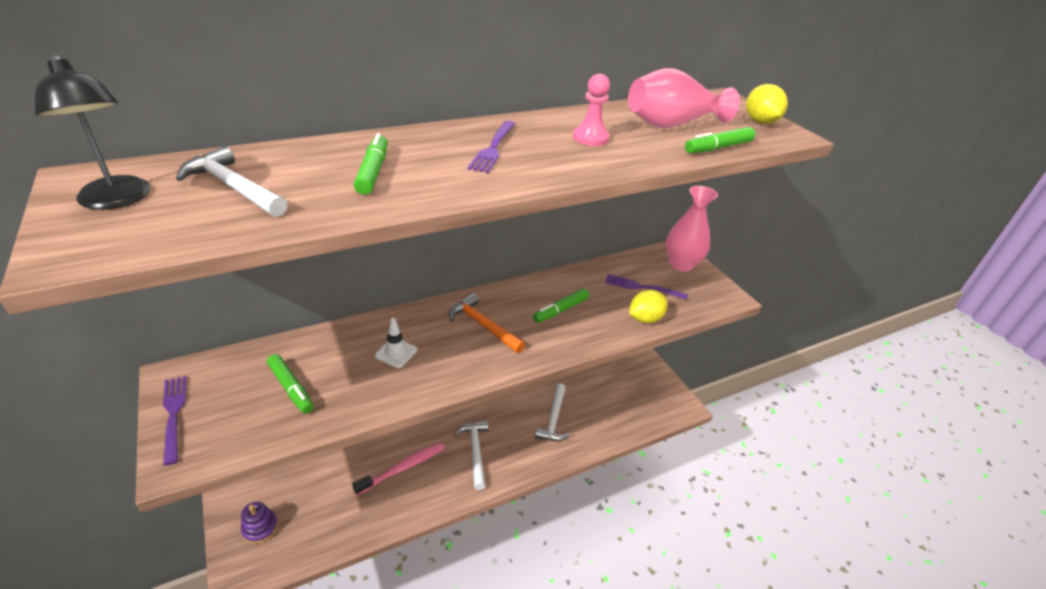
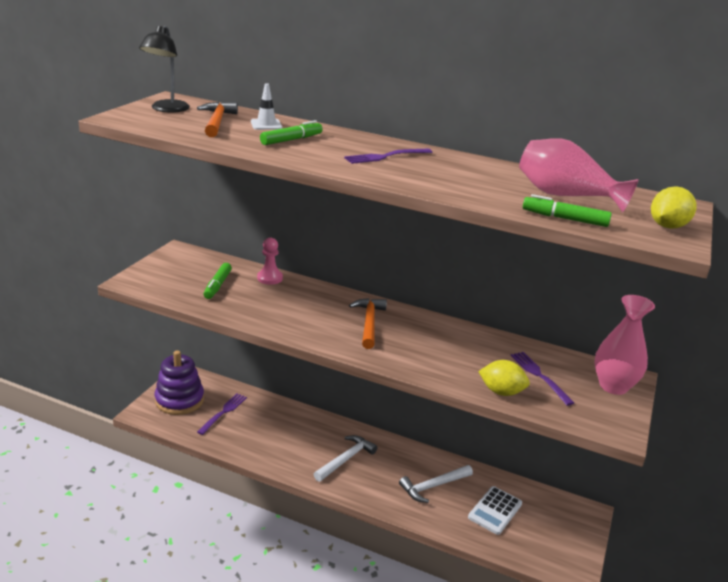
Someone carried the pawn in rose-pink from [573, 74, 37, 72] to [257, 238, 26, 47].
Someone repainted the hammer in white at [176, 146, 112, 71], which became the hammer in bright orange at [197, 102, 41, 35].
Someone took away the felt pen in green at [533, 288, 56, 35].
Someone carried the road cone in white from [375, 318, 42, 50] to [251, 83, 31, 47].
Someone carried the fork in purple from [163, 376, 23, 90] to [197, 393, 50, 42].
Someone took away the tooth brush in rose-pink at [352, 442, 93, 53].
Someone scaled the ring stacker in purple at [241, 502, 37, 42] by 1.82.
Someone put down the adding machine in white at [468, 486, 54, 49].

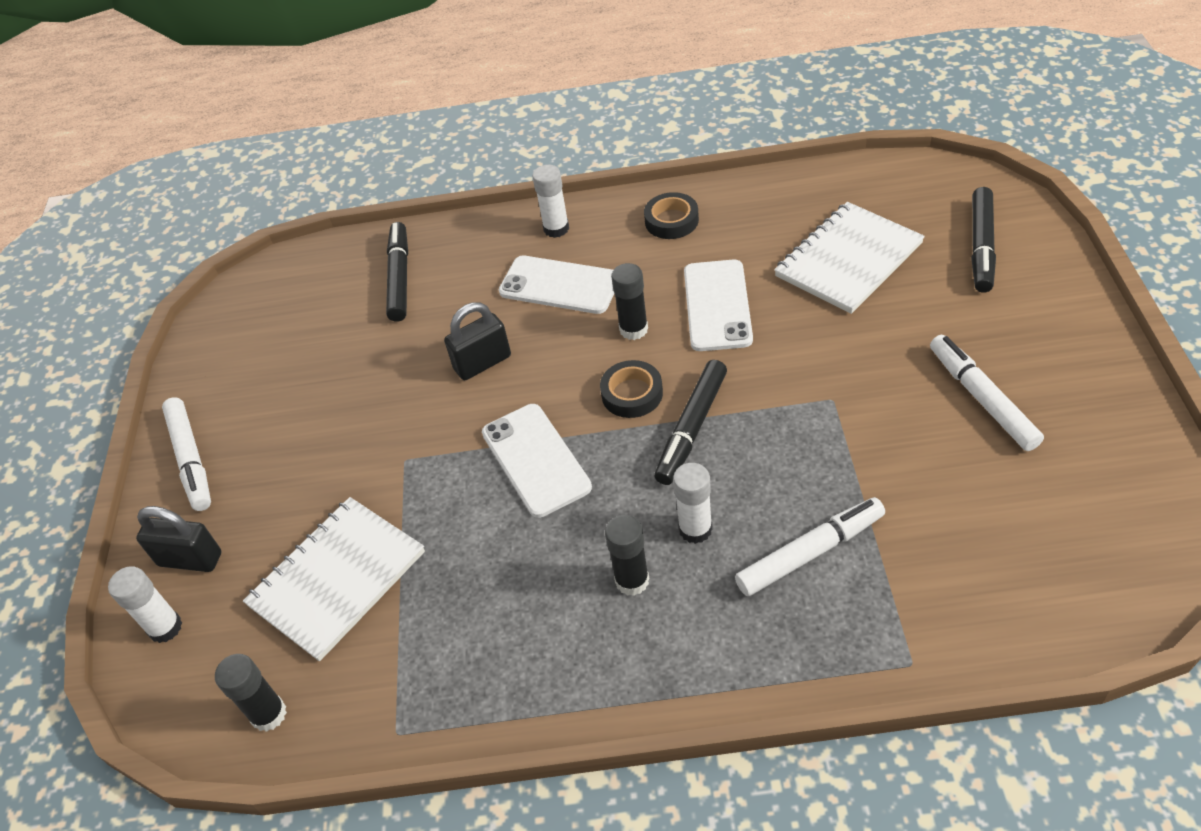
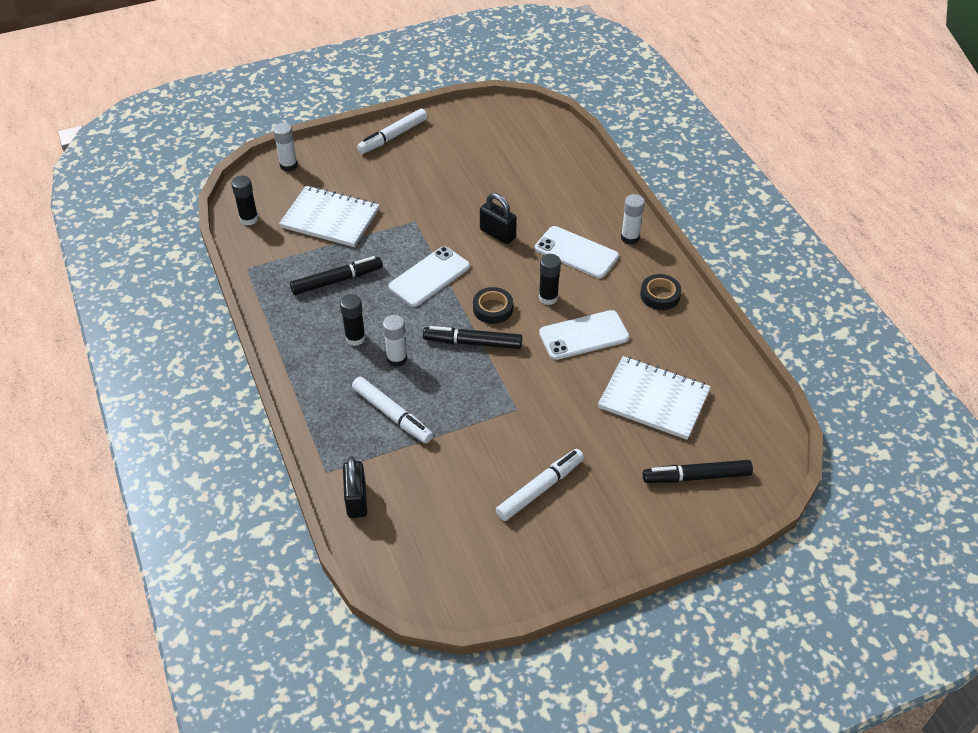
Someone carried the felt pen in jet-black from [386, 222, 22, 100] to [290, 256, 93, 39].
Someone rotated the smartphone in white at [499, 255, 115, 59] by 60 degrees counterclockwise.
Someone carried the small lock in jet-black from [136, 506, 86, 66] to [343, 457, 24, 61].

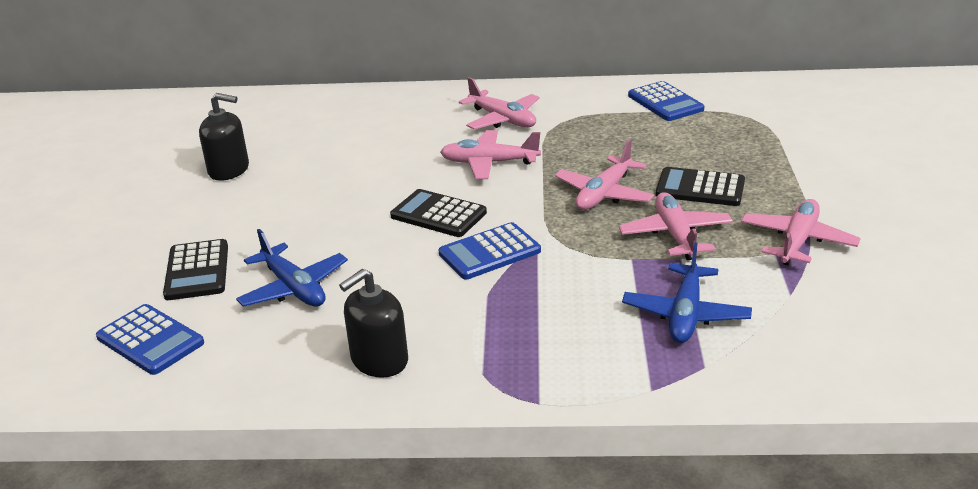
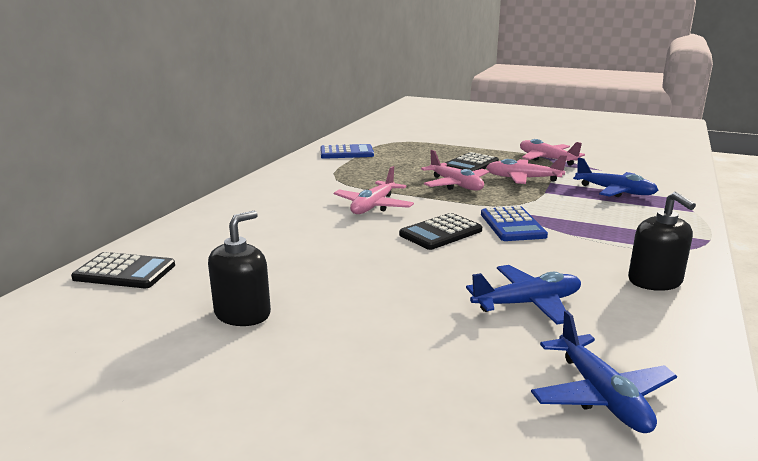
Someone took away the aeroplane in rose-pink at [459, 77, 80, 52].
Someone carried the adding machine in jet-black from [163, 239, 65, 61] to [71, 252, 104, 36].
Someone swapped the adding machine in cobalt at [96, 304, 108, 71] for the aeroplane in cobalt at [531, 311, 146, 122].

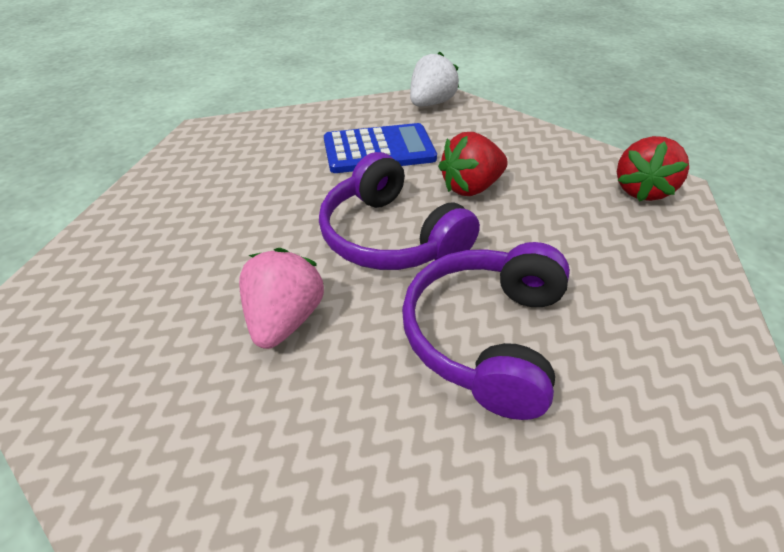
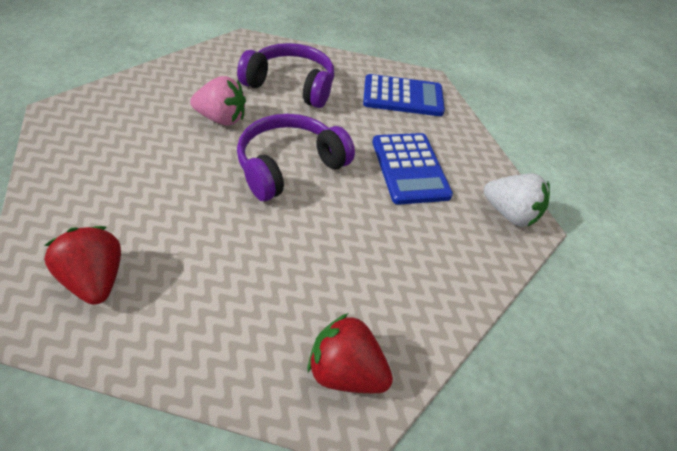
Someone carried the berry in scarlet from [438, 132, 70, 64] to [44, 226, 77, 79].
Someone carried the over-ear headphones in purple from [402, 242, 168, 178] to [237, 43, 97, 65].
Someone put down the adding machine in cobalt at [363, 74, 82, 42].

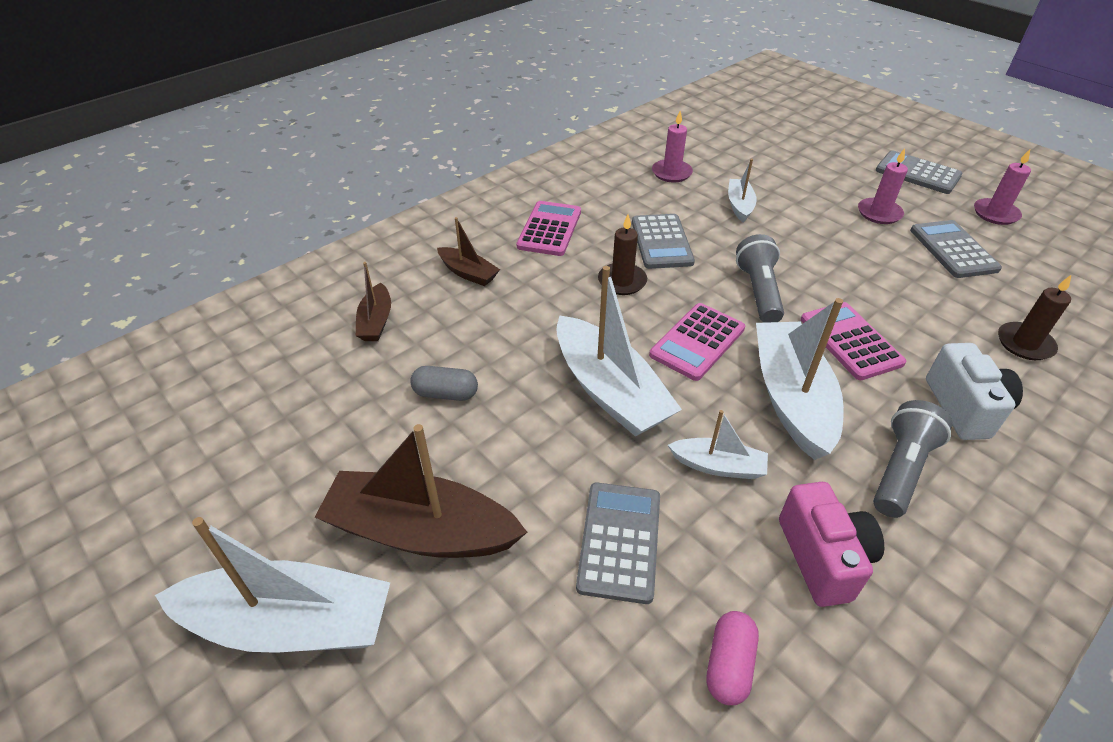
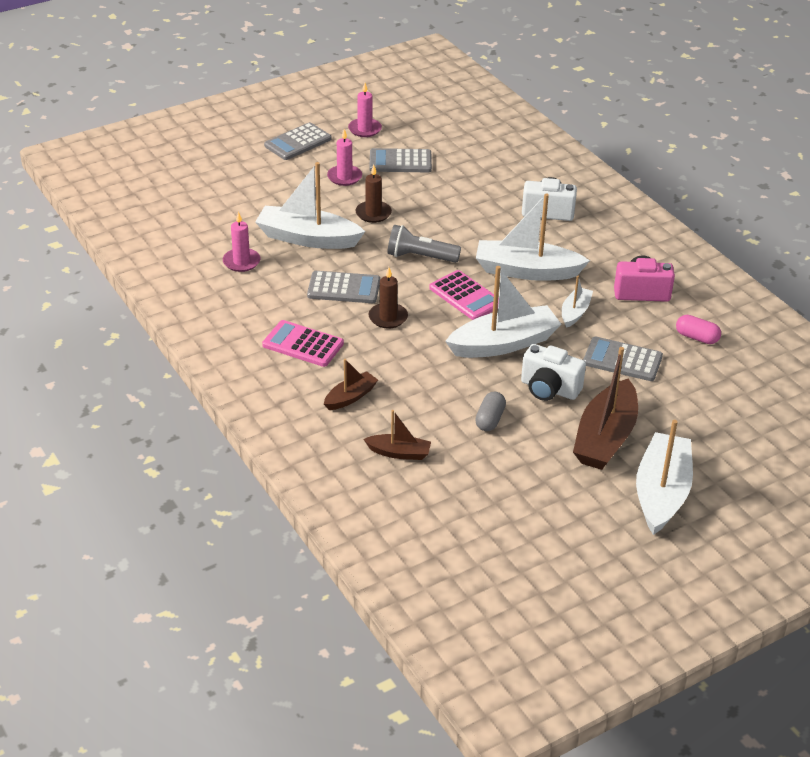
Someone scaled the sailboat in white at [728, 159, 29, 63] by 1.93.
Someone carried the candle in russet from [998, 275, 73, 85] to [355, 165, 37, 58].
Someone took away the adding machine in rose-pink at [801, 302, 105, 78].
Someone took away the torch in ash-grey at [873, 400, 79, 118].
Someone put down the camera in white at [521, 344, 65, 57].

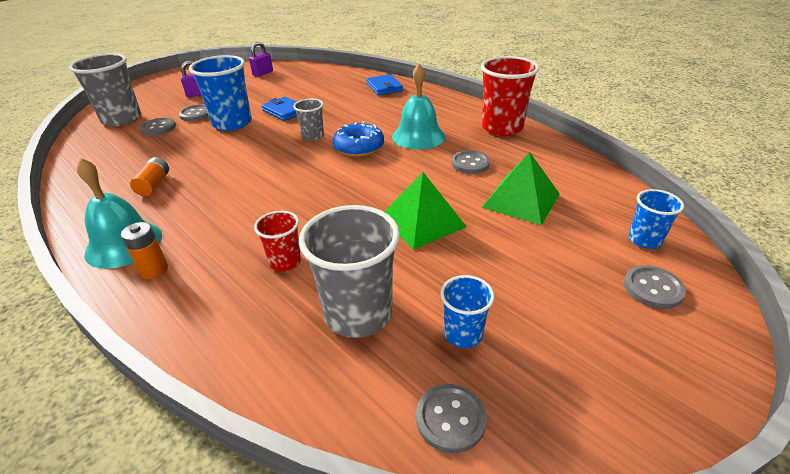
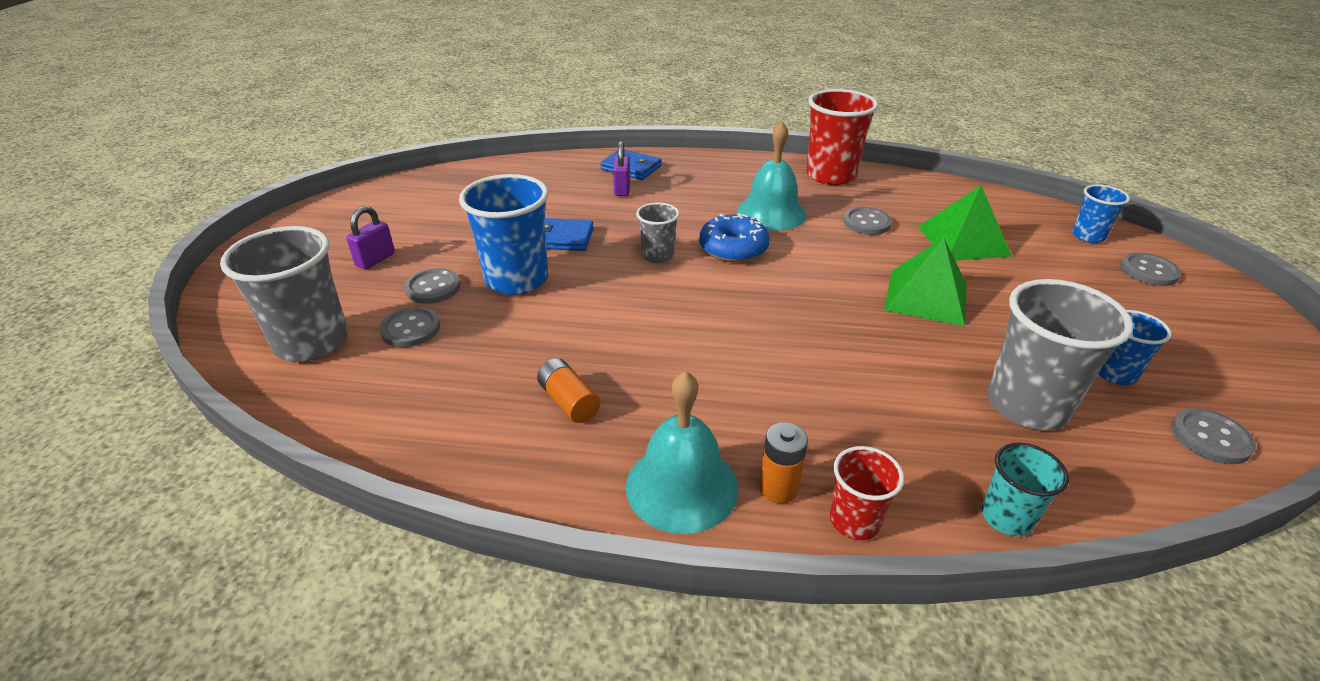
Someone carried the small lock in purple from [249, 42, 24, 35] to [613, 141, 17, 55].
Someone carried the beaker in scarlet from [254, 211, 47, 60] to [830, 446, 74, 94].
Someone put down the beaker in turquoise at [982, 443, 87, 93].

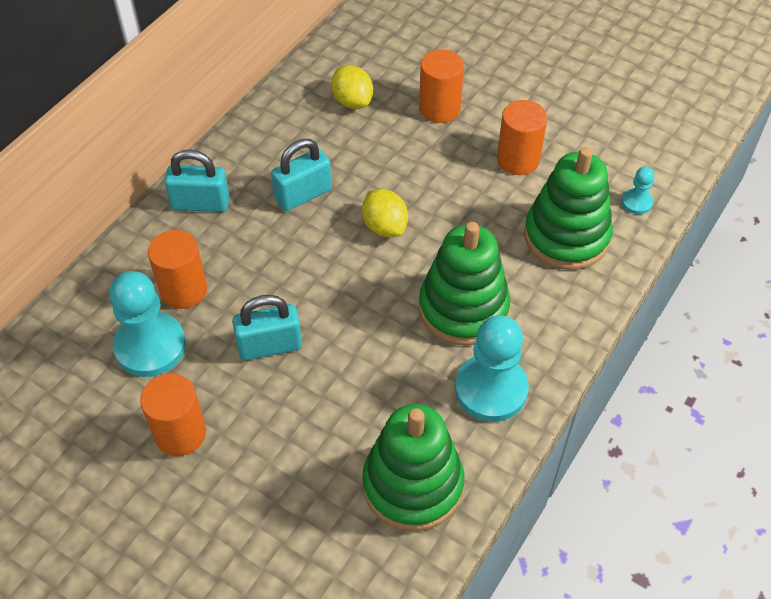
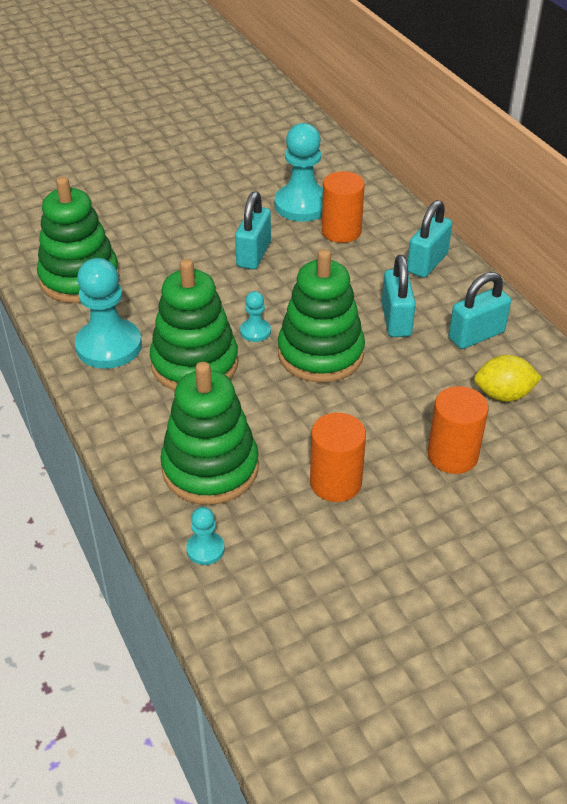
Someone swapped the lemon in bright yellow at [362, 189, 46, 48] for the ring stacker in green at [278, 249, 87, 134].
Someone took away the solid cylinder in bright orange at [140, 374, 66, 82].
Someone put down the small lock in turquoise at [448, 272, 63, 77].
Someone put down the pawn in turquoise at [240, 291, 31, 51].

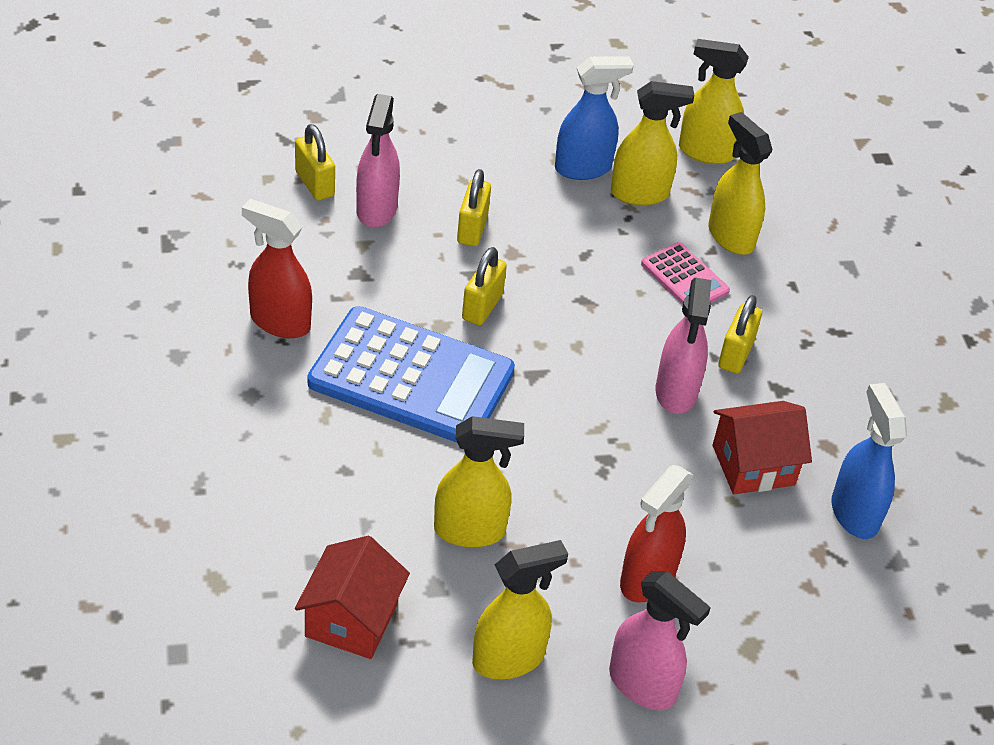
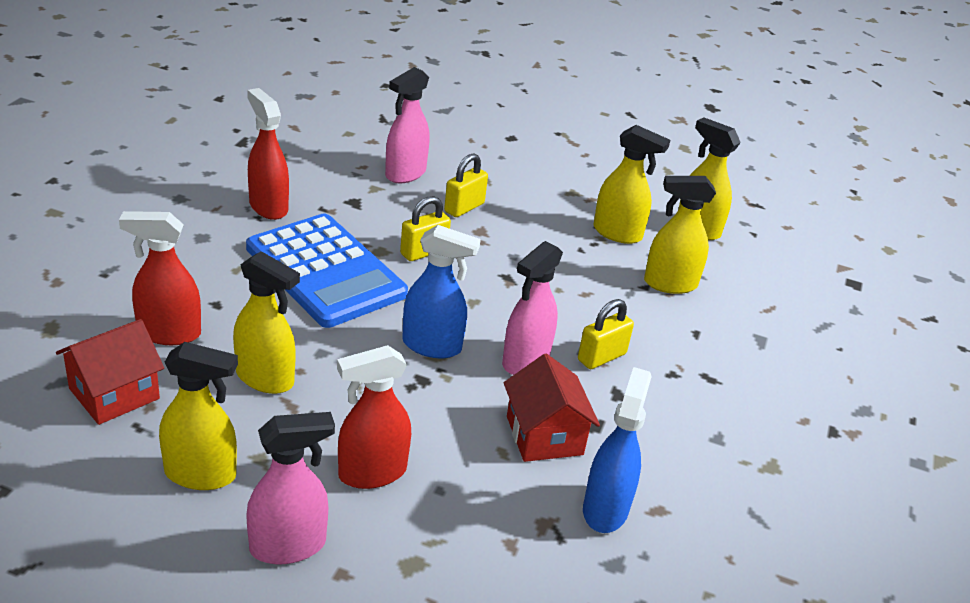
Someone carried the spray bottle in cobalt from [555, 56, 79, 124] to [402, 225, 79, 133].
Someone rotated the spray bottle in bright yellow at [708, 112, 64, 143] by 90 degrees counterclockwise.
Someone took away the small lock in bright yellow at [295, 124, 40, 76].
Someone took away the adding machine in rose-pink at [641, 242, 89, 62].
Someone rotated the toy house in scarlet at [713, 401, 99, 93] by 60 degrees clockwise.
Someone rotated the spray bottle in rose-pink at [609, 571, 102, 139] by 90 degrees counterclockwise.
Someone put down the spray bottle in scarlet at [119, 211, 82, 134].

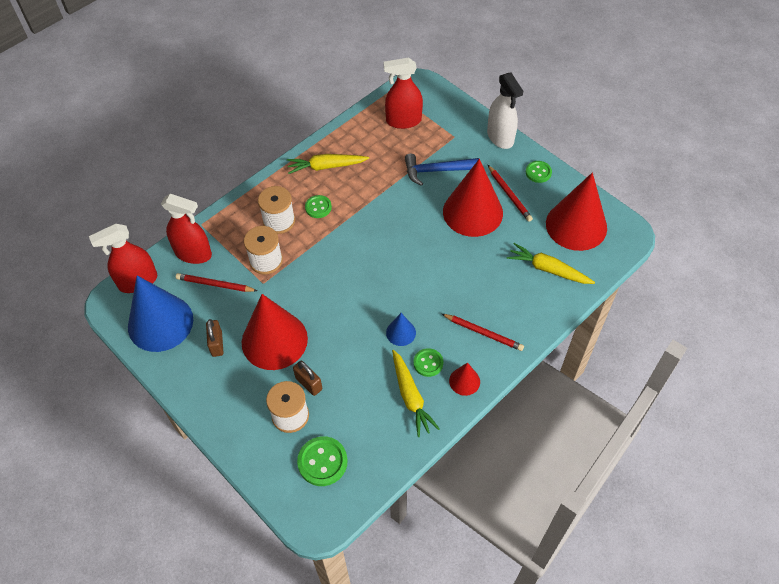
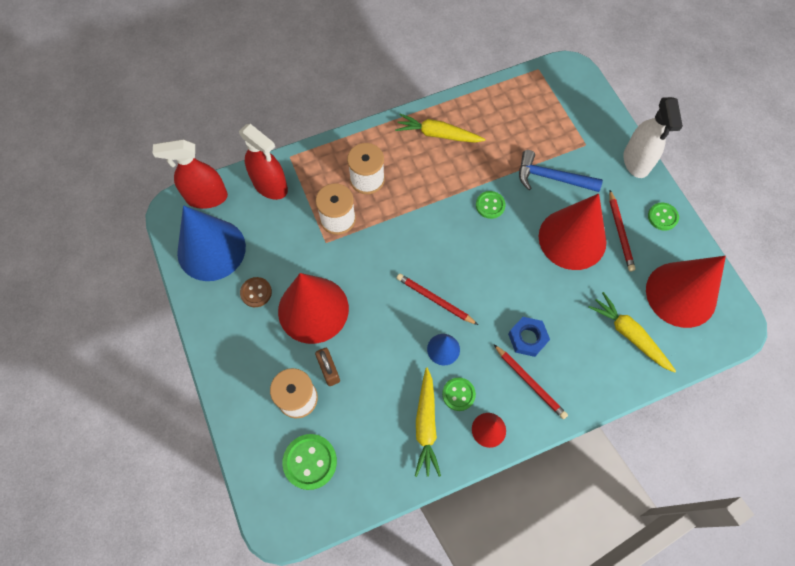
Someone took away the spray bottle in scarlet at [384, 58, 39, 71].
Someone carried the button in green from [305, 195, 27, 23] to [476, 191, 30, 28].
Someone carried the pencil in scarlet from [176, 273, 81, 19] to [397, 273, 81, 52].
Someone swapped the small lock in russet at [206, 319, 18, 38] for the button in russet at [240, 277, 32, 30].
Someone put down the hex nut in cobalt at [508, 317, 42, 40].

